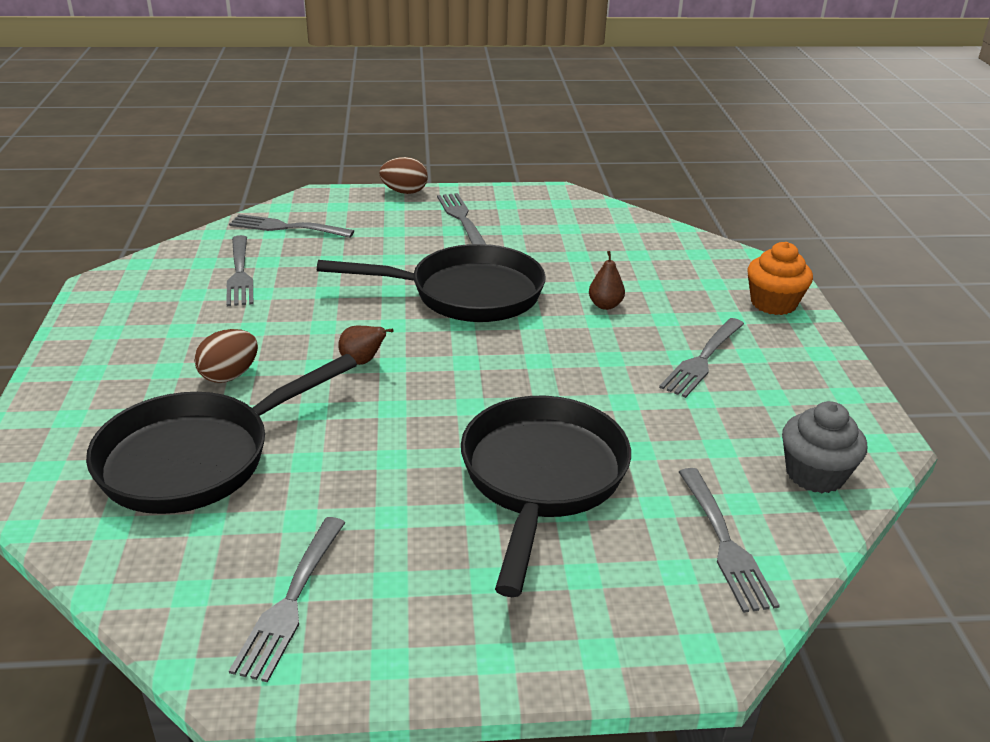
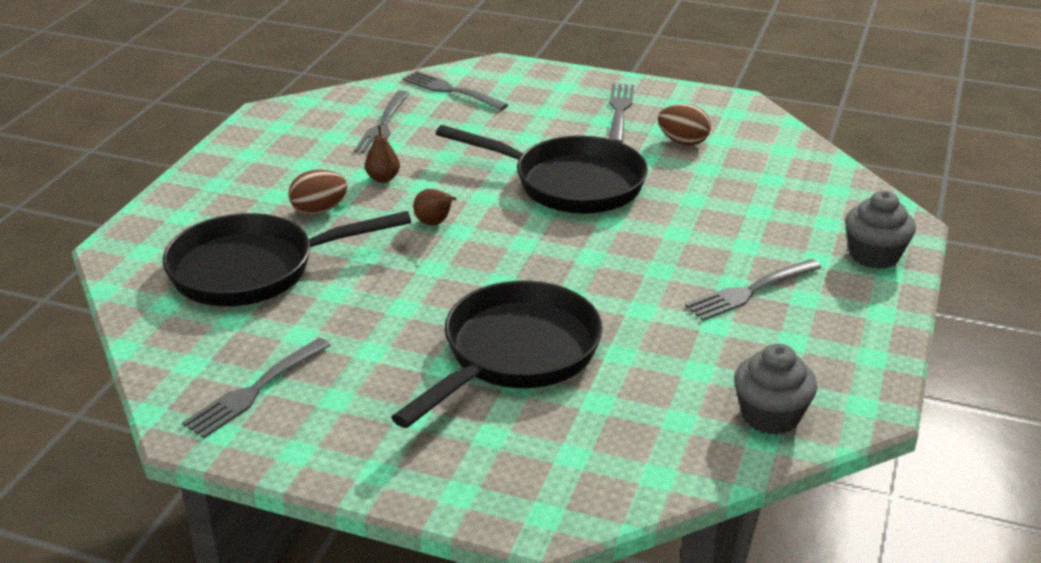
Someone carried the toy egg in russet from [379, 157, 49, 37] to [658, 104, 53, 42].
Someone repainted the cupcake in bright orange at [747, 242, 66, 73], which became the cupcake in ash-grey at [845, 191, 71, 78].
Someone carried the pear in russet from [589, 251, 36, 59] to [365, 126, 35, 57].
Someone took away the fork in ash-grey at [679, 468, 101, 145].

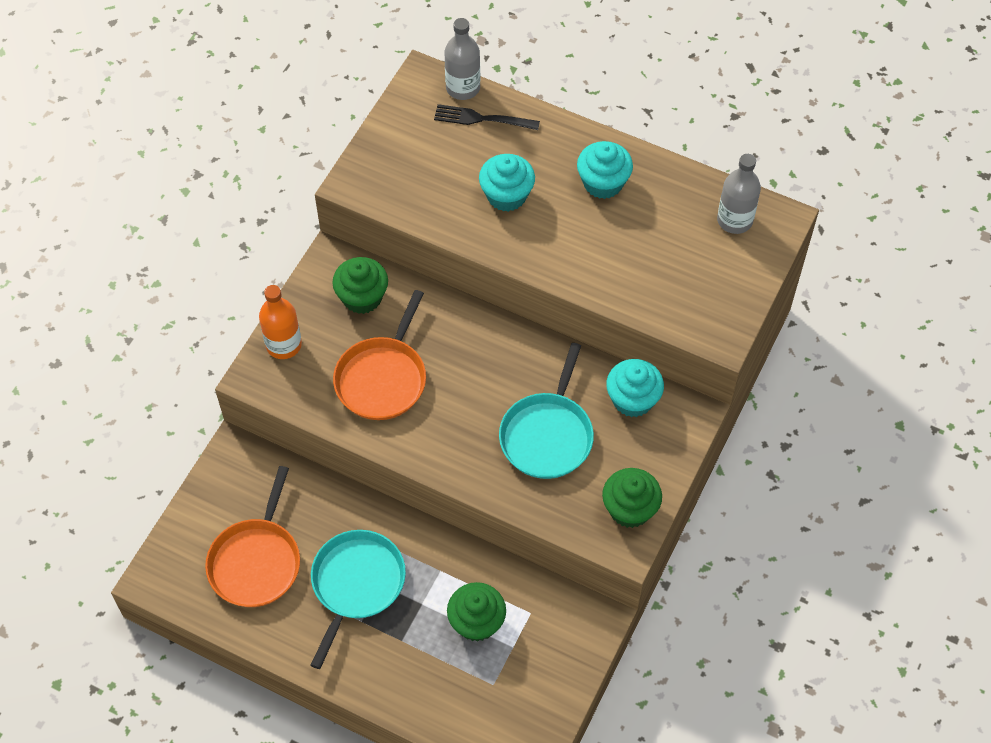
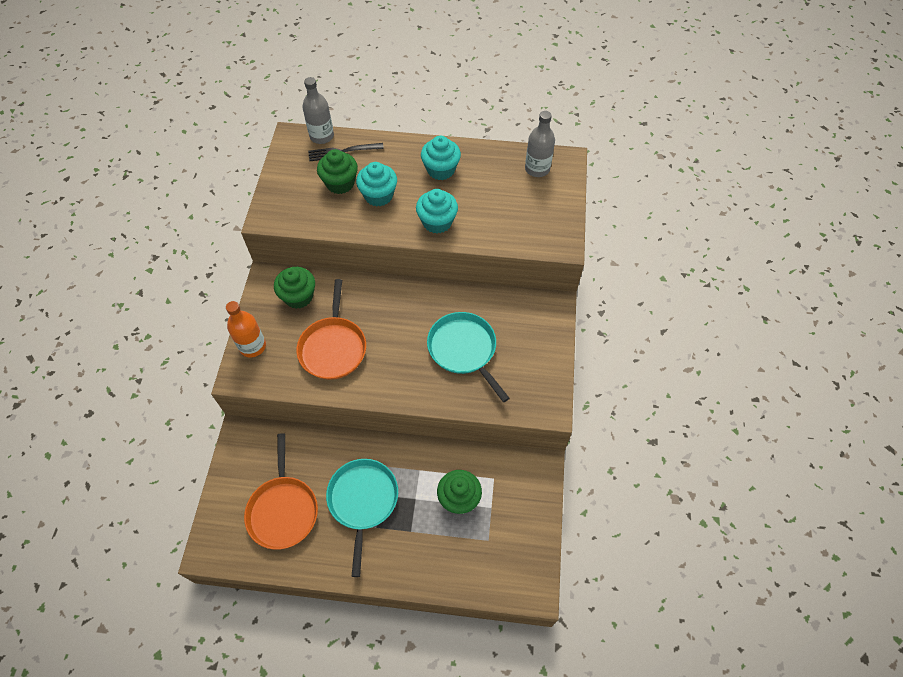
Someone rotated the frying pan in turquoise at [499, 343, 95, 136] by 150 degrees clockwise.
Someone carried the cupcake in turquoise from [606, 359, 58, 58] to [416, 189, 42, 45].
Someone carried the cupcake in green from [602, 468, 60, 60] to [317, 149, 41, 45].

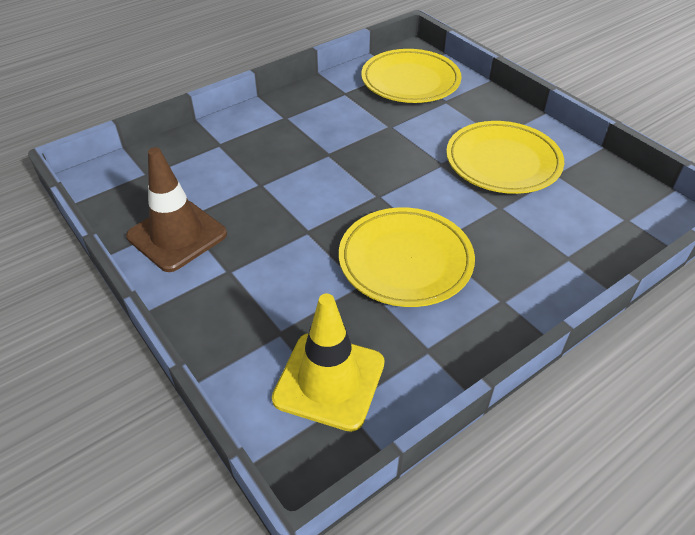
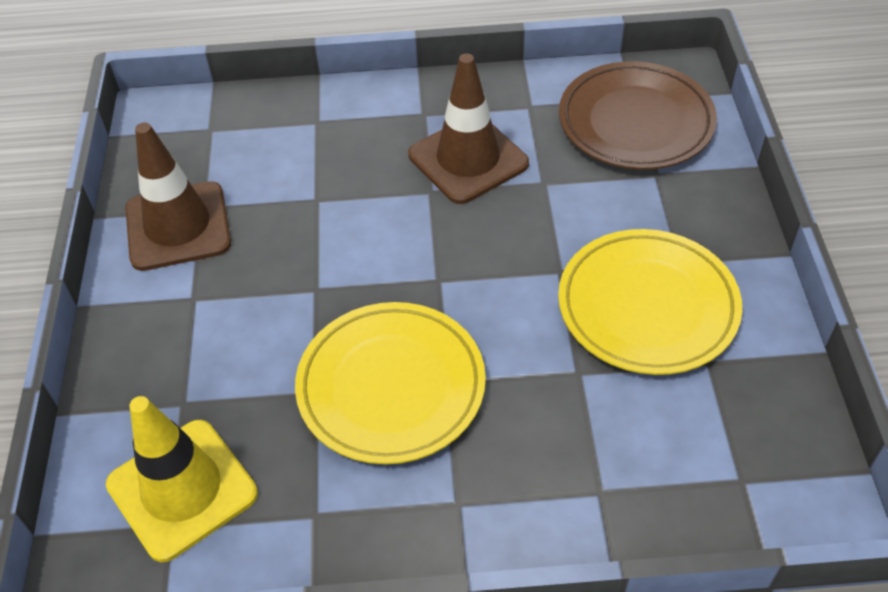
Someone repainted the flat dish in bright yellow at [361, 49, 101, 54], which became the flat dish in russet at [559, 61, 158, 109].
Someone put down the road cone in russet at [408, 53, 121, 151].

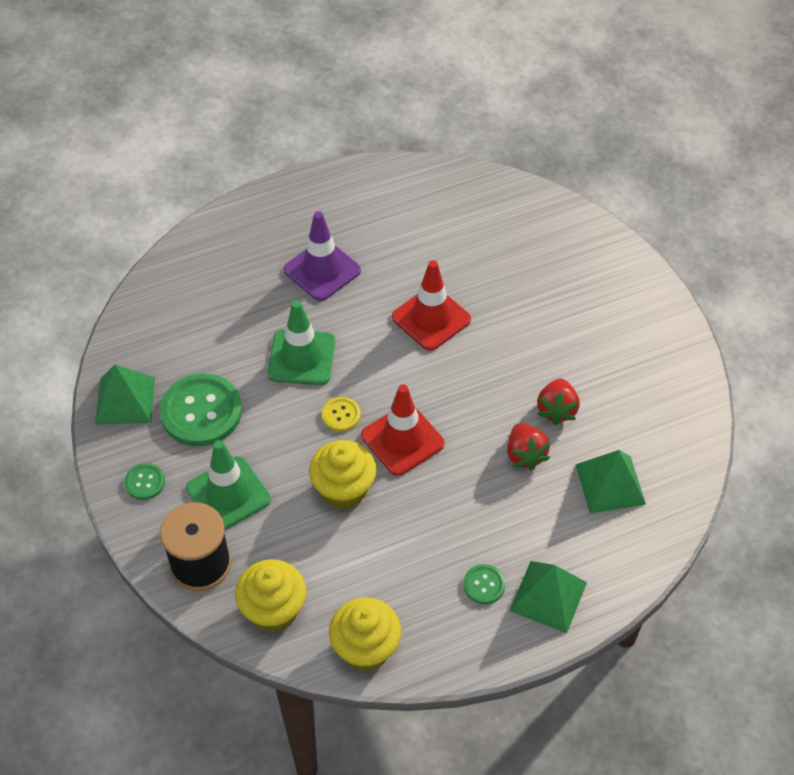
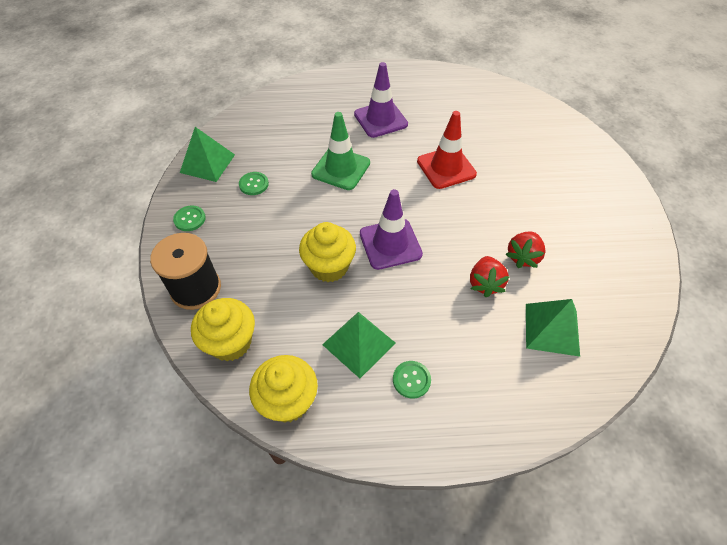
Someone scaled the button in green at [159, 374, 83, 72] by 0.48.
Someone repainted the road cone in scarlet at [361, 384, 84, 92], which became the road cone in purple at [360, 189, 63, 81].
Someone took away the button in bright yellow at [322, 397, 39, 35].
Someone took away the road cone in green at [186, 440, 85, 90].
Someone carried the pyramid in green from [510, 561, 77, 72] to [322, 312, 74, 66].

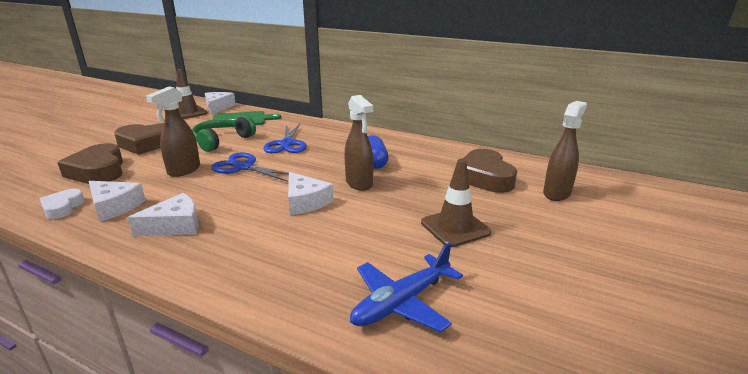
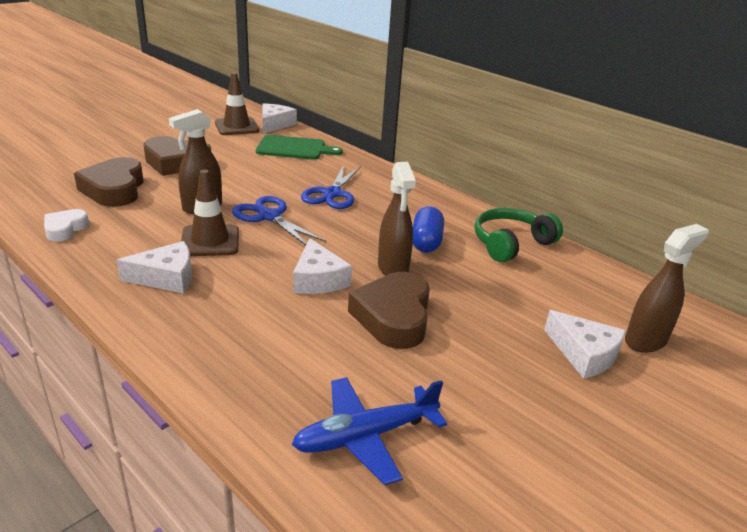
Someone carried the over-ear headphones in green from [192, 116, 64, 36] to [475, 208, 88, 54].
Someone carried the heart in russet from [463, 149, 54, 44] to [348, 272, 82, 77].
Someone carried the road cone in russet from [421, 159, 70, 88] to [181, 170, 58, 86].
Someone carried the cheese wedge in white from [89, 181, 57, 41] to [544, 310, 82, 69].

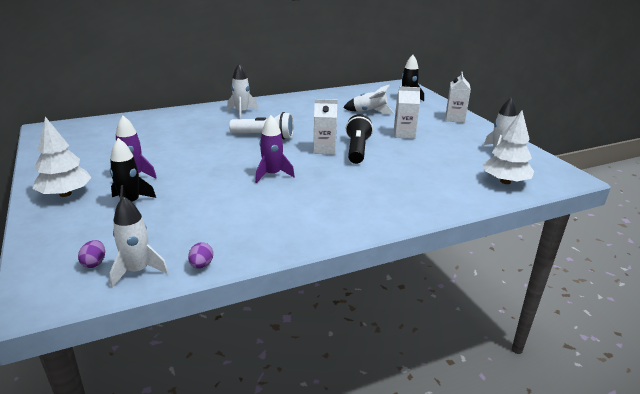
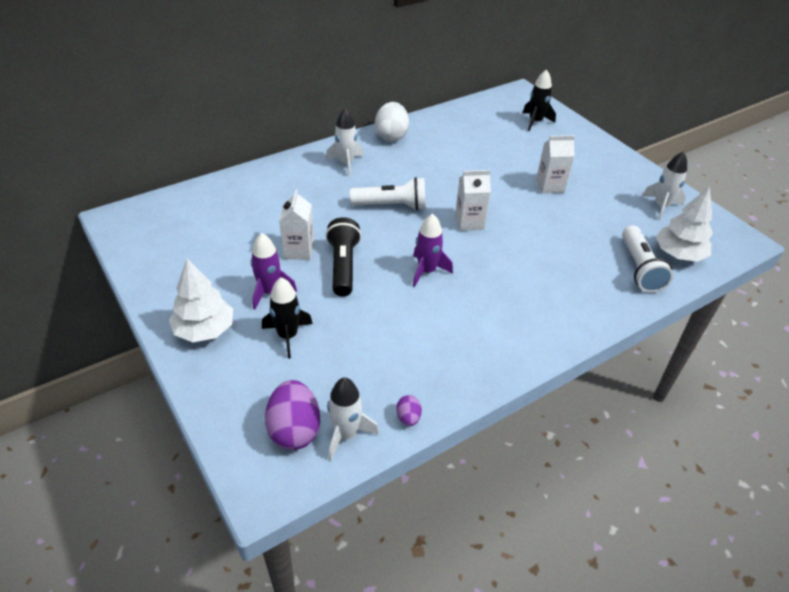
Someone carried the juice carton in white from [446, 72, 25, 51] to [279, 189, 35, 71].
Someone took away the rocket in white at [343, 84, 51, 30].
Someone carried the torch in jet-black from [346, 114, 27, 50] to [326, 217, 35, 80].
Someone scaled the toy egg in purple at [78, 240, 27, 28] by 2.07.
Someone put down the toy egg in white at [375, 102, 34, 40].
Someone put down the torch in white at [622, 225, 52, 68].

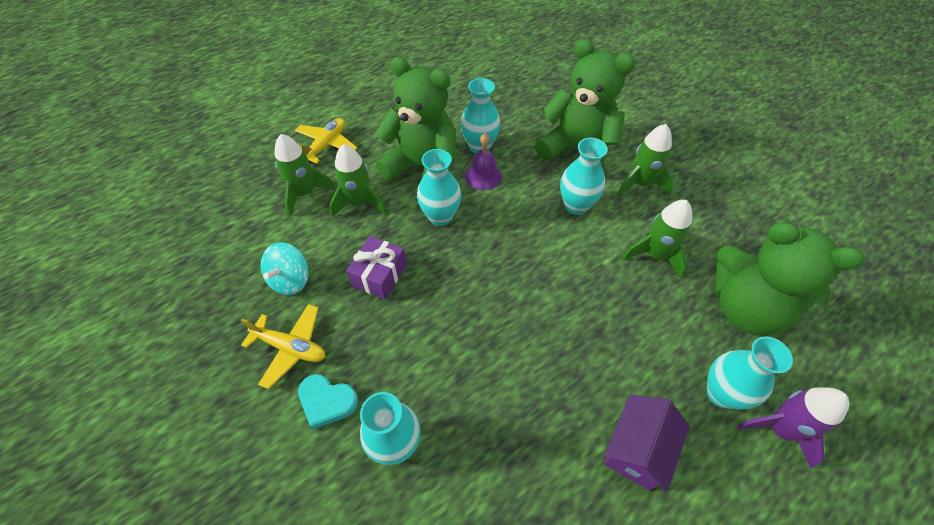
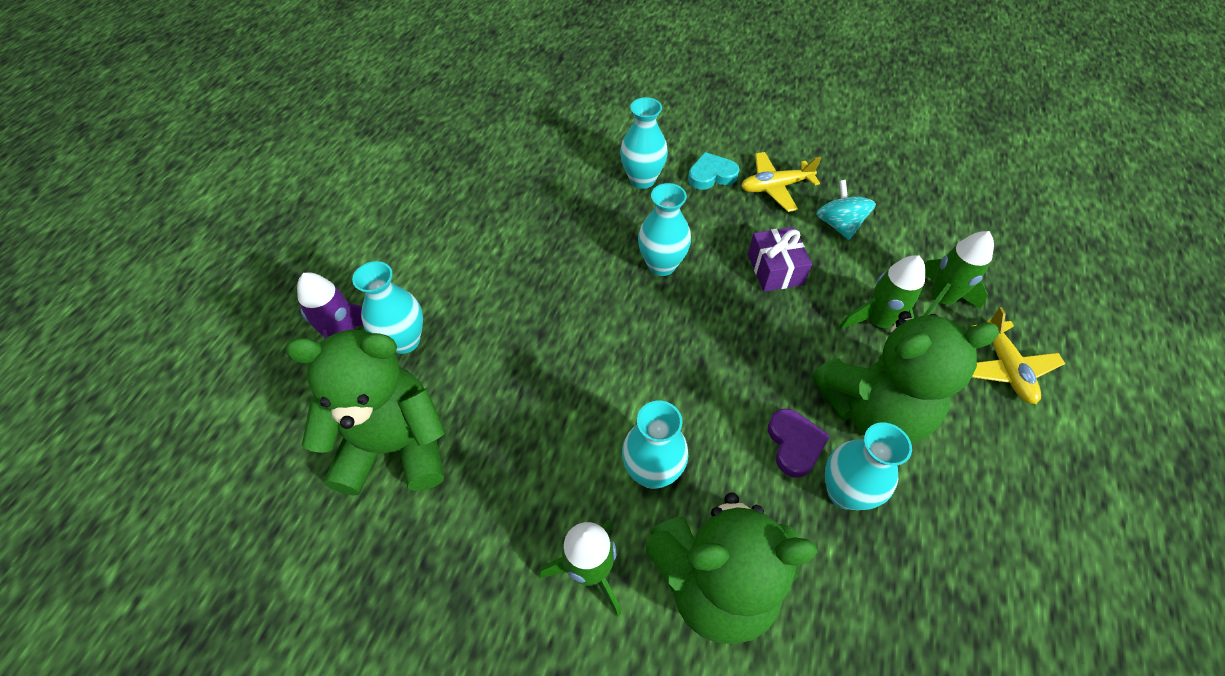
Someone swapped the bell in purple at [465, 133, 37, 57] for the heart in purple at [768, 409, 62, 69].
Someone carried the flower vase in turquoise from [417, 149, 44, 77] to [638, 183, 53, 93].
Someone took away the rocket in green at [623, 200, 69, 79].
Someone took away the toy house in purple at [604, 394, 86, 98].

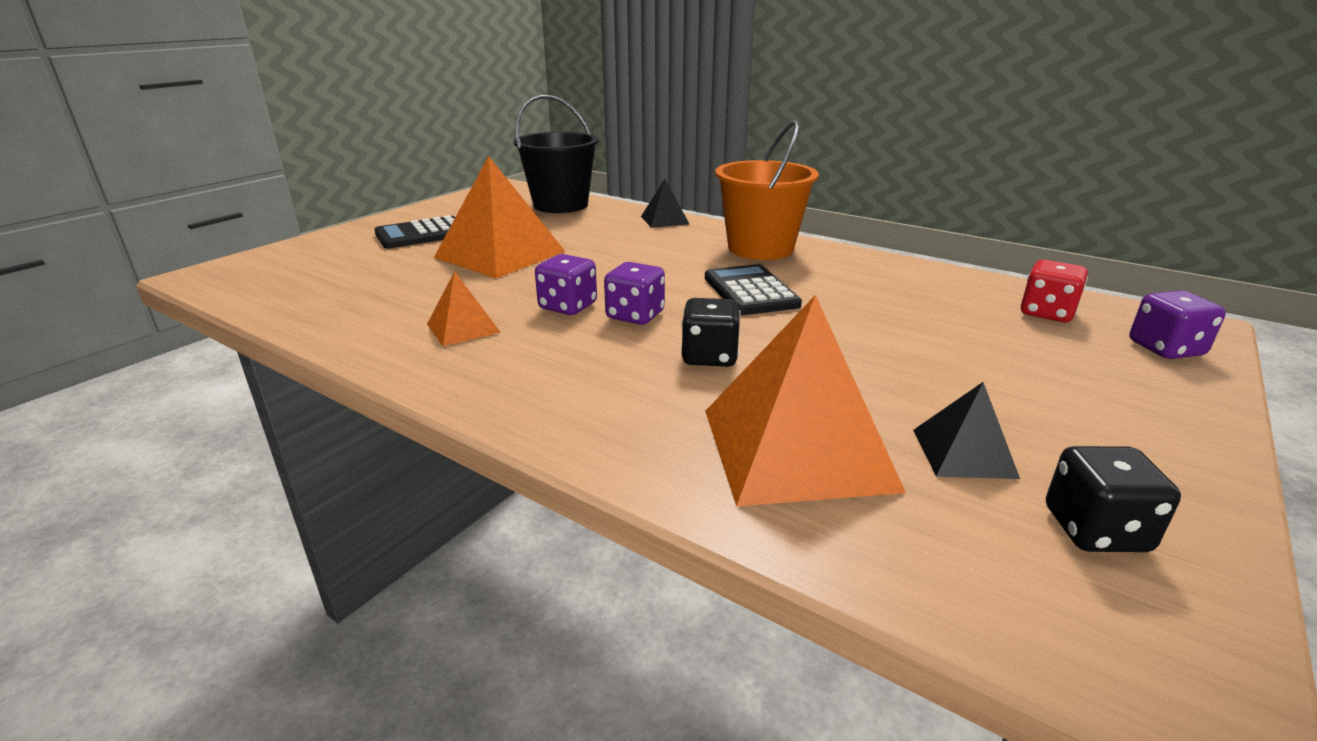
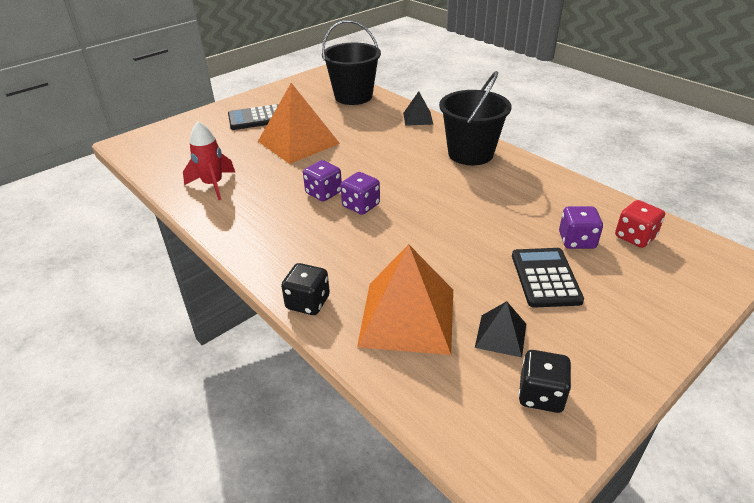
Someone repainted the pail in bright orange at [715, 121, 104, 139], which became the pail in jet-black at [439, 71, 73, 94].
Someone carried the adding machine in jet-black from [705, 264, 97, 51] to [512, 248, 72, 60].
Someone took away the pyramid in bright orange at [427, 271, 74, 75].
Someone carried the die in purple from [1129, 290, 97, 69] to [559, 206, 44, 43].
Someone carried the die in jet-black from [681, 298, 60, 69] to [281, 263, 49, 52].
Someone put down the rocket in scarlet at [183, 121, 53, 79].

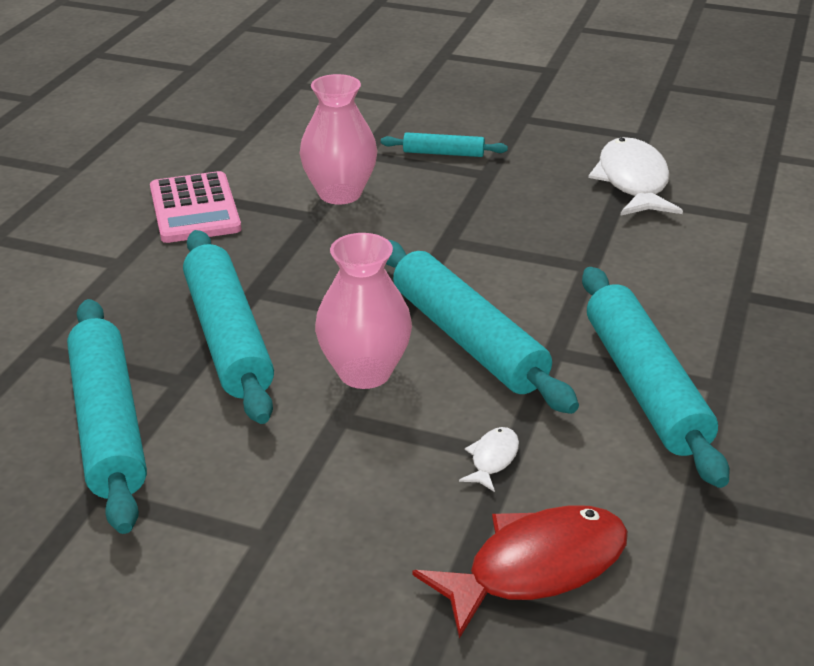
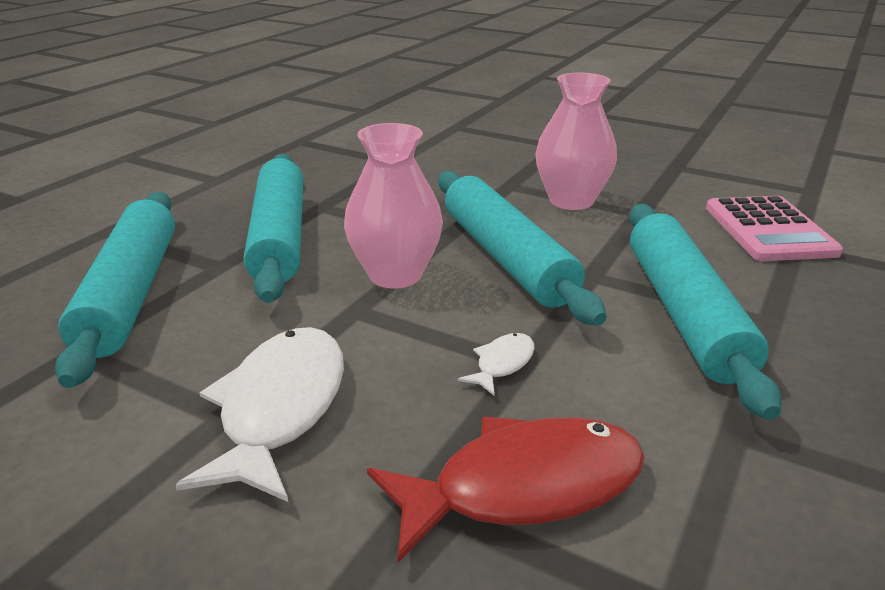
Someone carried the flower vase in rose-pink from [300, 74, 77, 130] to [535, 73, 82, 137].
Someone took away the rolling pin in turquoise at [381, 132, 127, 25].
Someone carried the toy fish in white from [588, 137, 95, 79] to [176, 327, 168, 175].
Someone carried the adding machine in rose-pink from [150, 171, 91, 72] to [706, 196, 137, 65].

